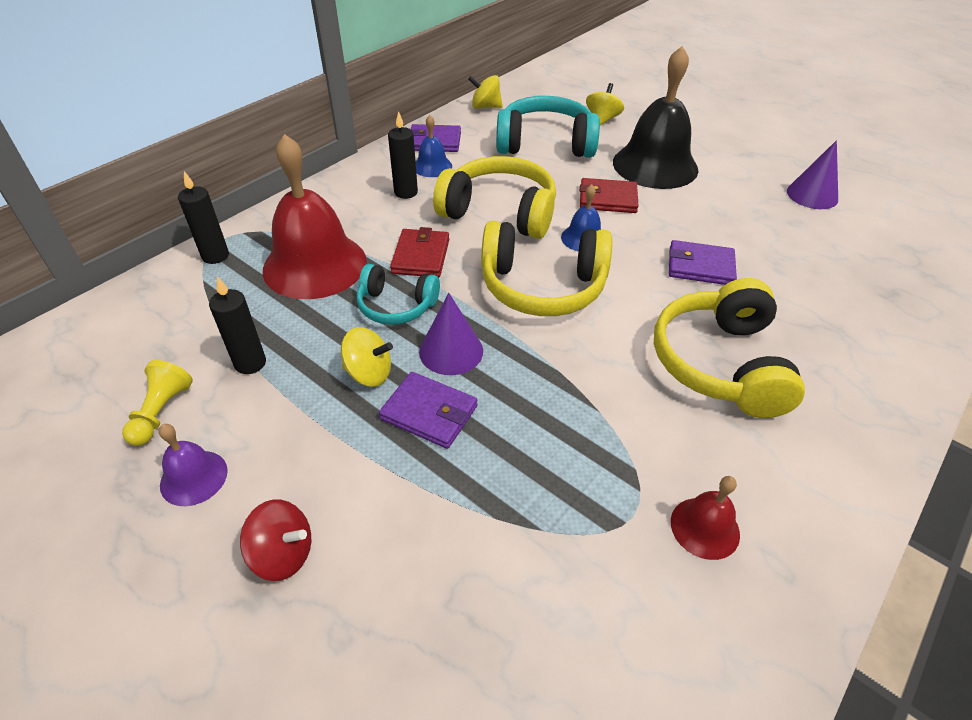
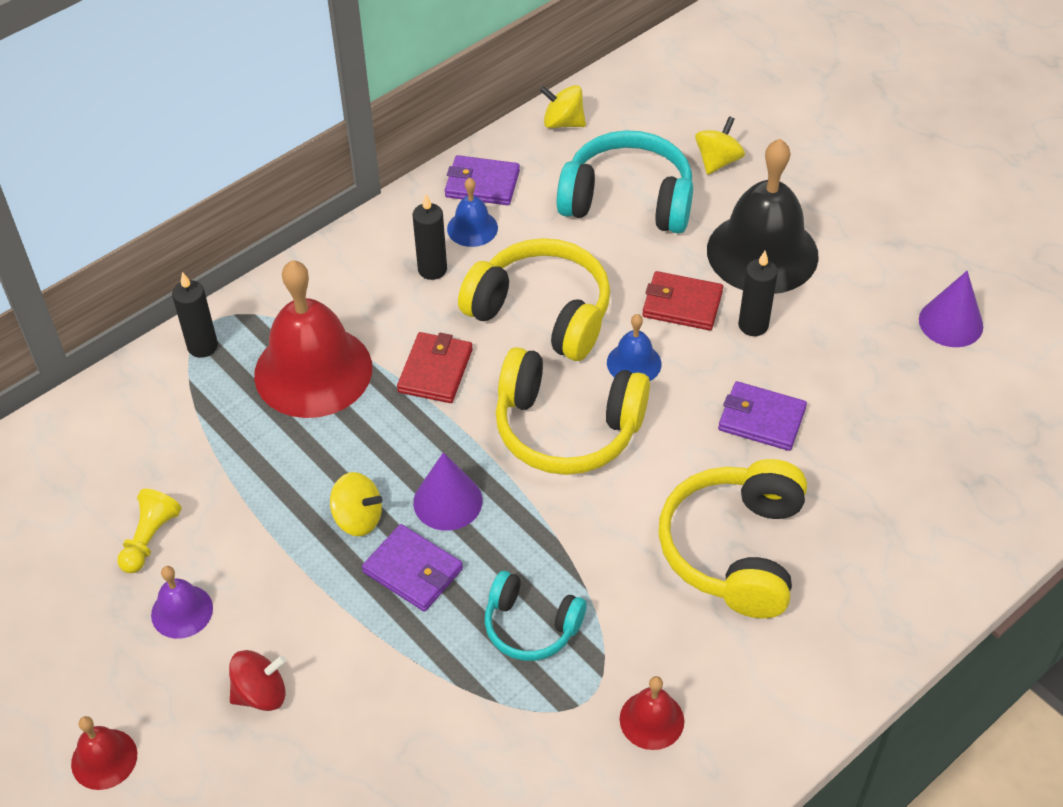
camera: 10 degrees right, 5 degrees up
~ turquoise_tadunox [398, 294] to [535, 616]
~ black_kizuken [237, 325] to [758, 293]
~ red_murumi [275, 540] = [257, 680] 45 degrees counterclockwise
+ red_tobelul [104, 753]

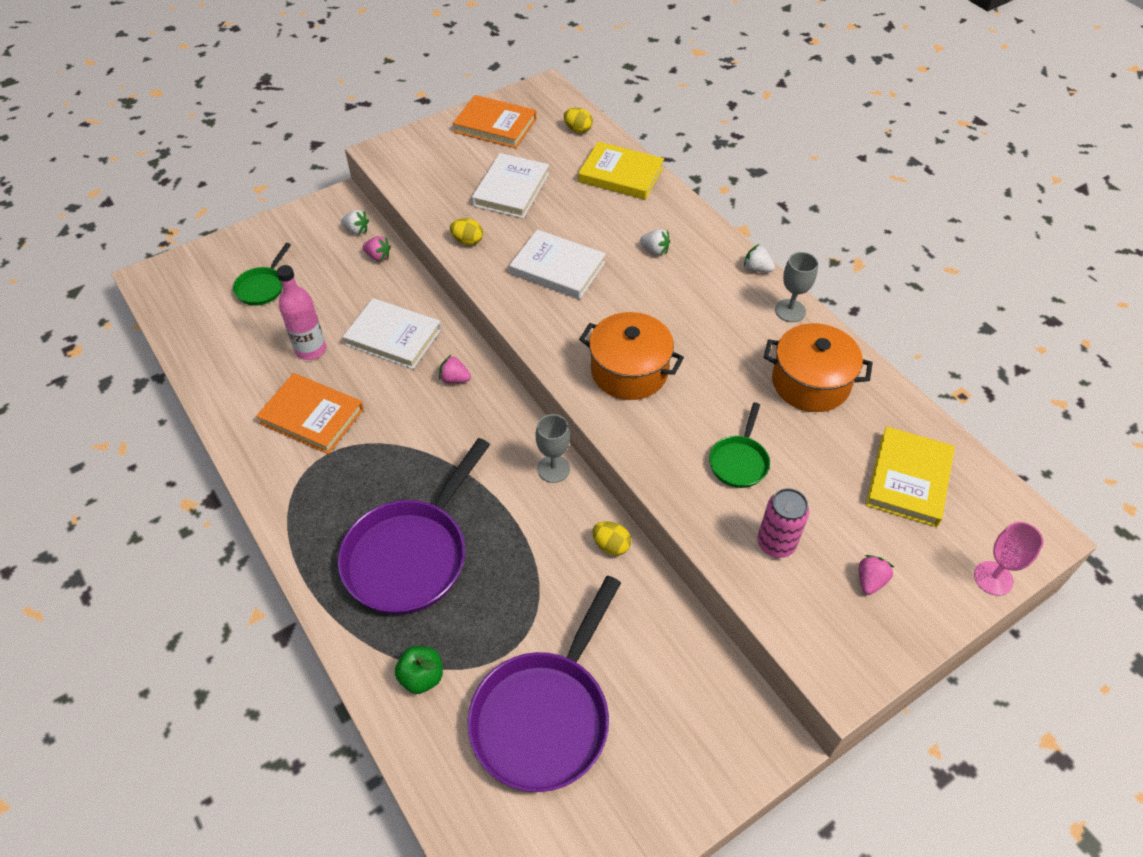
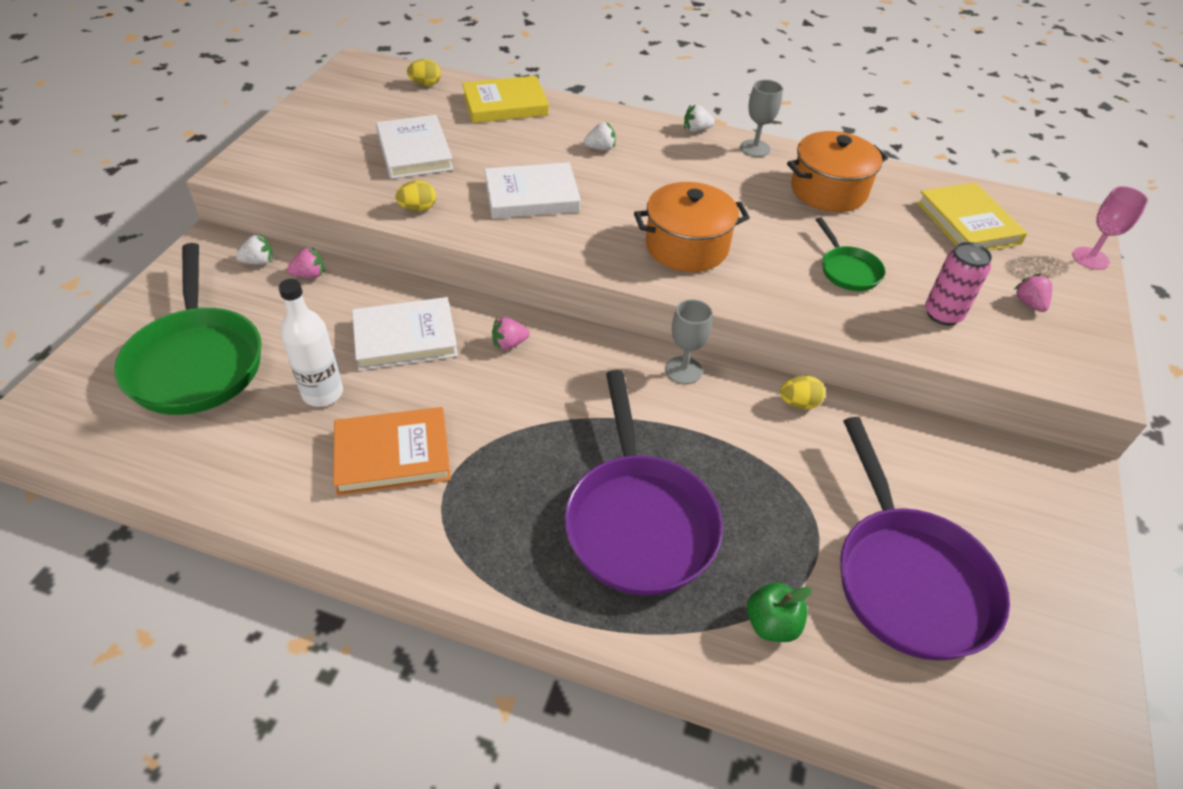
camera: 40 degrees left, 5 degrees down
- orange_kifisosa [494, 121]
~ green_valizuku [262, 274] = [188, 329] x2.05
~ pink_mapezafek [301, 312] to white_mapezafek [310, 343]

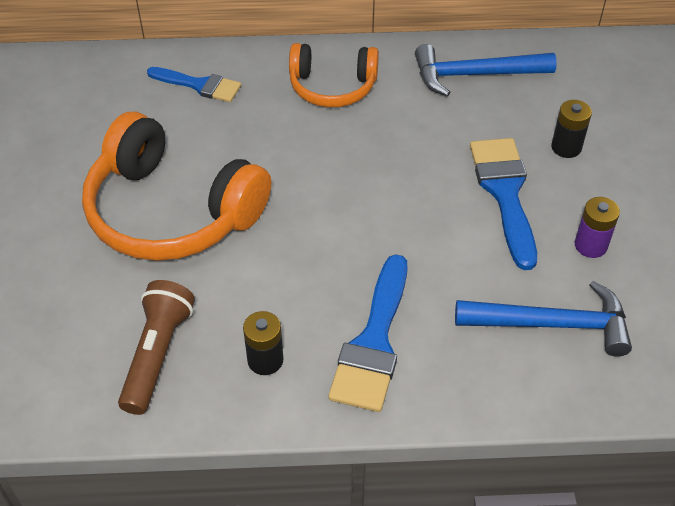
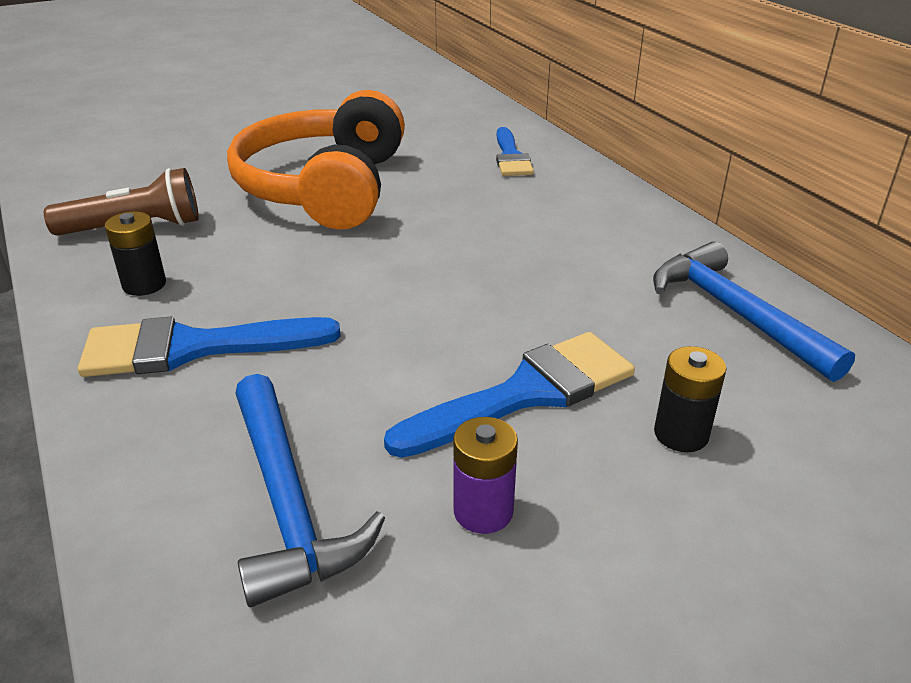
camera: 65 degrees right, 15 degrees down
- orange_tadunox [334, 75]

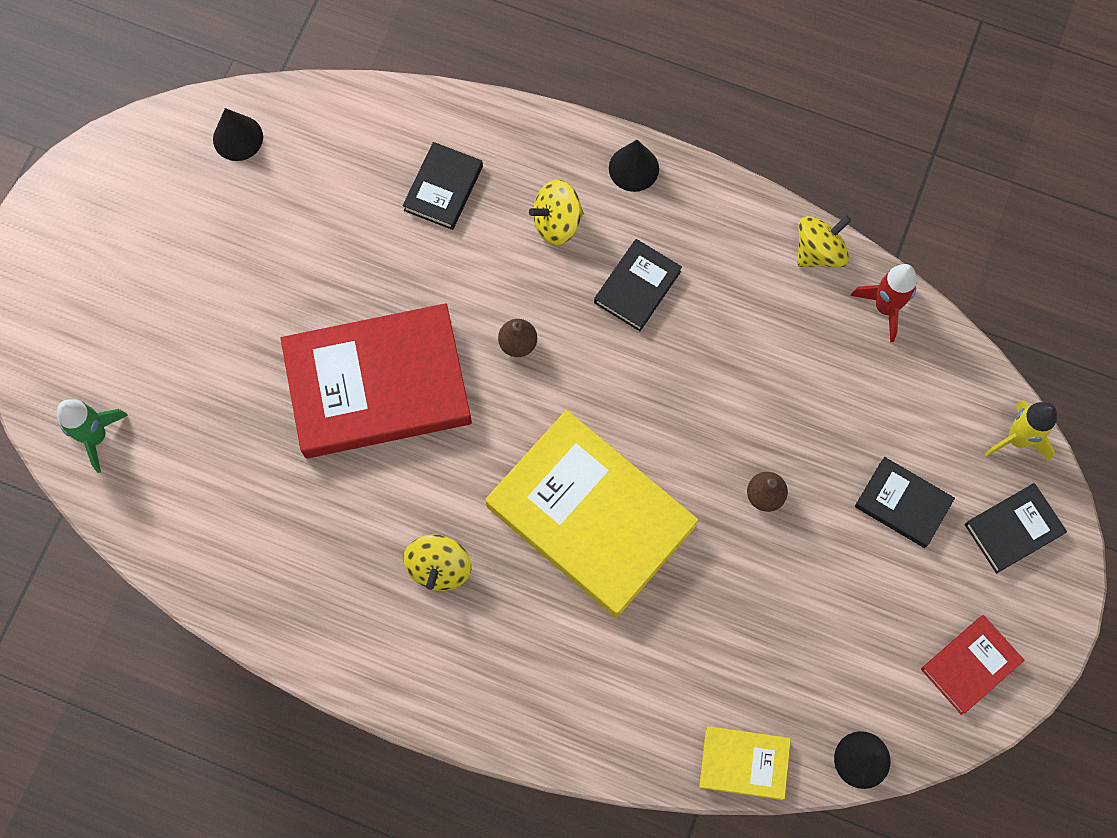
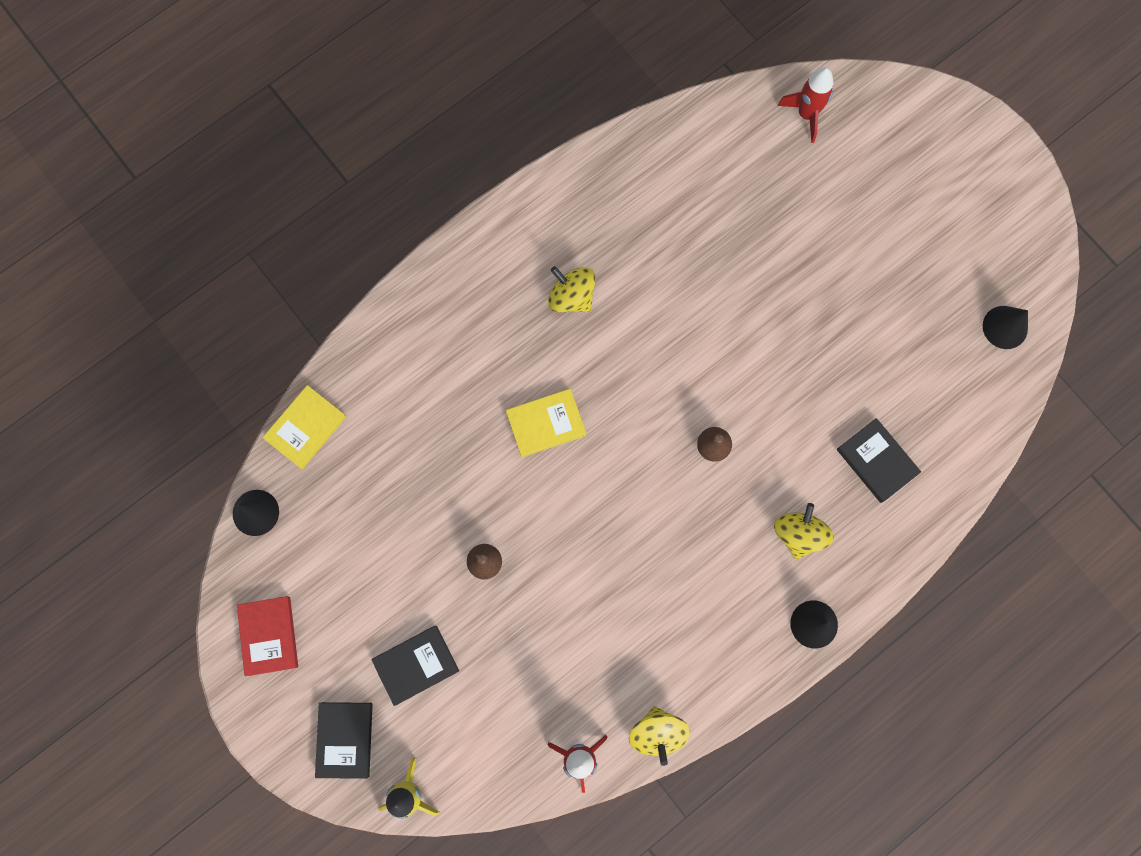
camera: 120 degrees right, 5 degrees up
- black_kifisosa [638, 285]
- red_kifisosa [376, 381]
~ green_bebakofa [92, 436] to red_bebakofa [805, 105]
~ yellow_kifisosa [591, 514] = [546, 423] x0.47

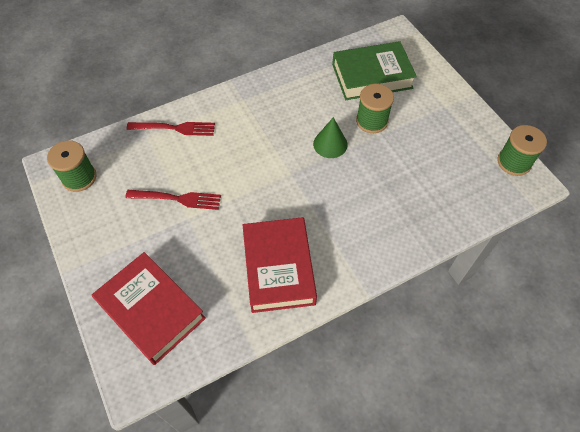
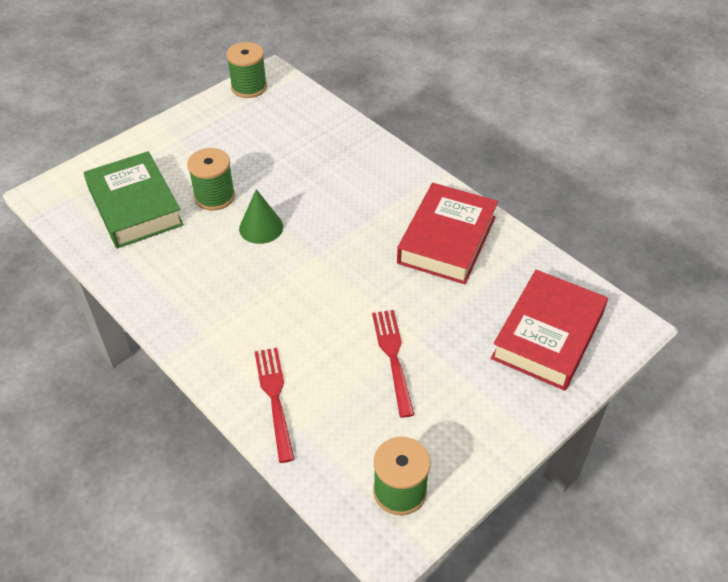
camera: 105 degrees left, 10 degrees down
~ red_kifisosa [280, 265] = [447, 233] 45 degrees counterclockwise

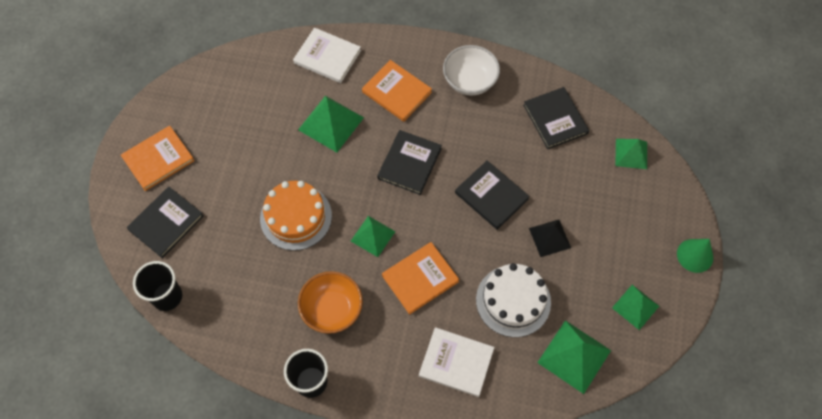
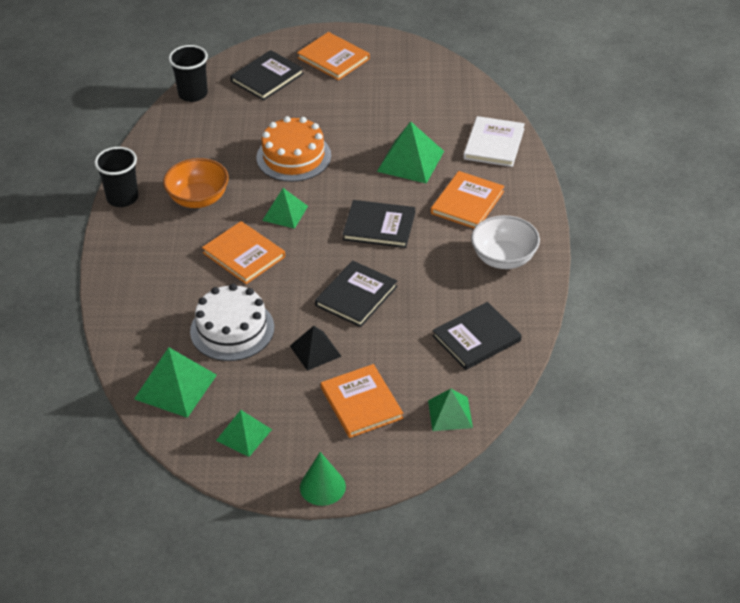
camera: 80 degrees right, 20 degrees down
~ black_kifisosa [165, 222] = [267, 75] 75 degrees counterclockwise
- white_kifisosa [456, 362]
+ orange_kifisosa [362, 401]

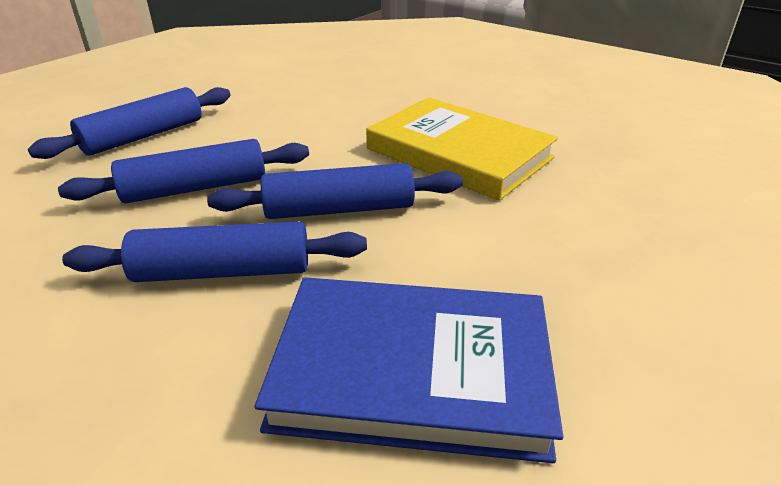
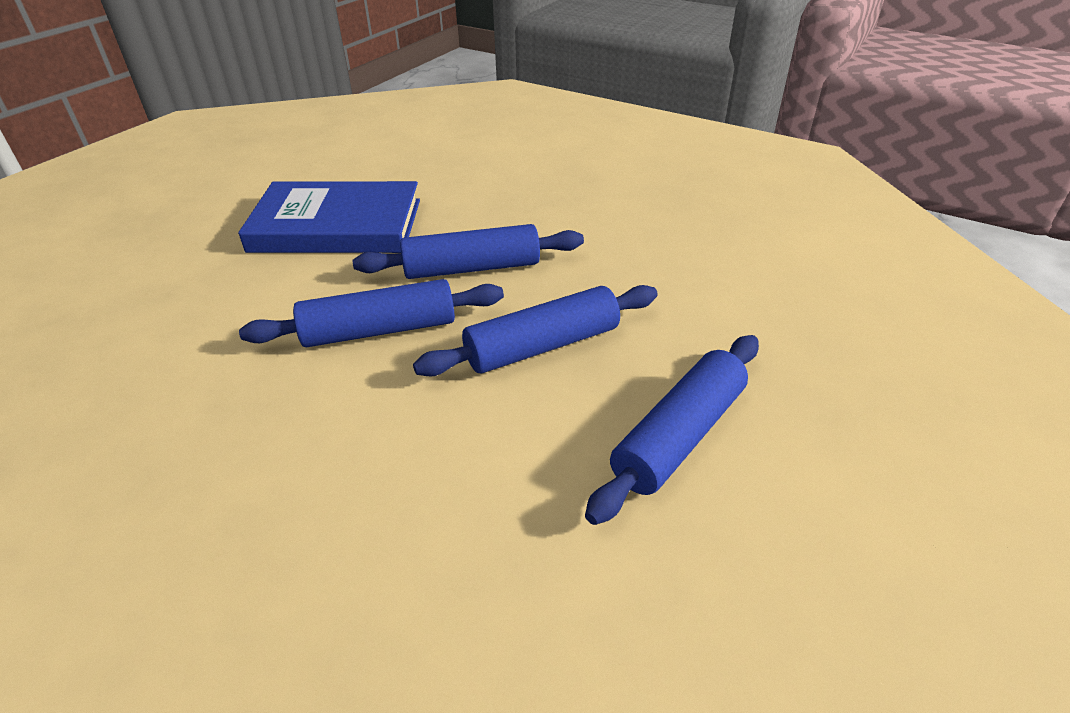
camera: 175 degrees right, 5 degrees up
- yellow_kifisosa [462, 149]

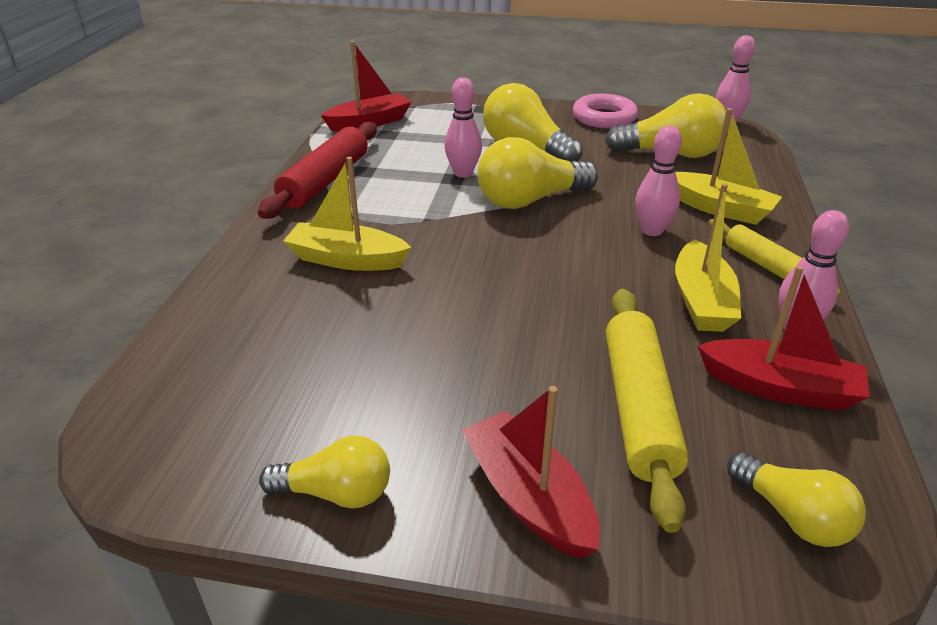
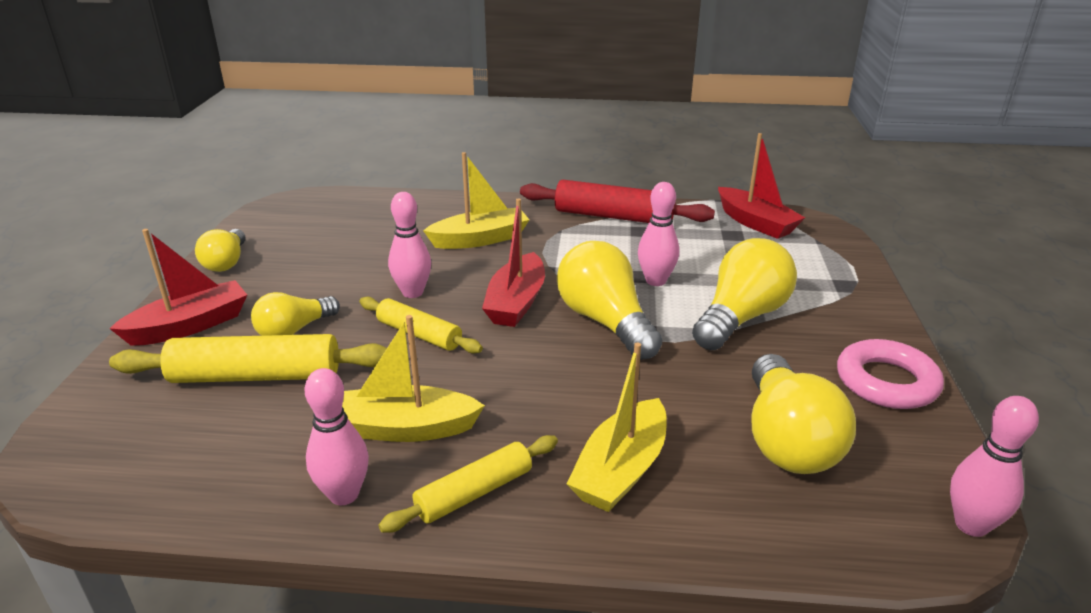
camera: 85 degrees right, 5 degrees down
~ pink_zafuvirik [658, 181] to [409, 245]
~ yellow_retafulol [347, 214] = [476, 200] 60 degrees clockwise
~ red_retafulol [784, 338] to [513, 262]
~ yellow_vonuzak [796, 499] to [295, 314]
+ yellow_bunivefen [421, 325]

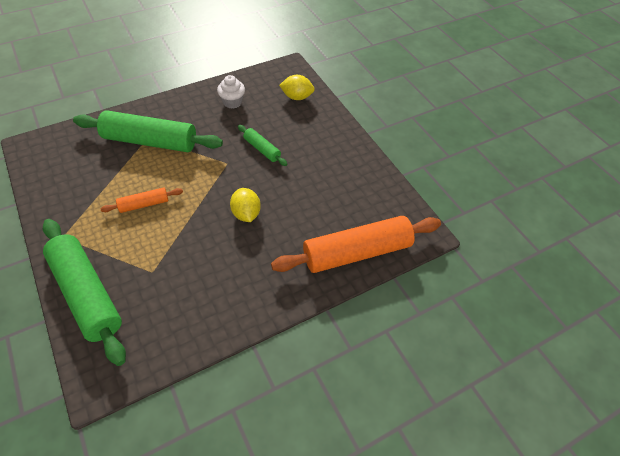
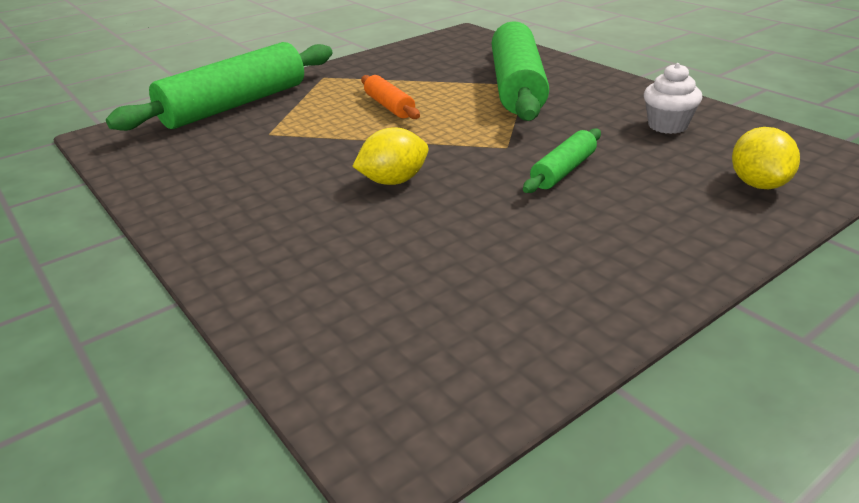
camera: 85 degrees right, 20 degrees down
- orange_bunivefen [356, 244]

